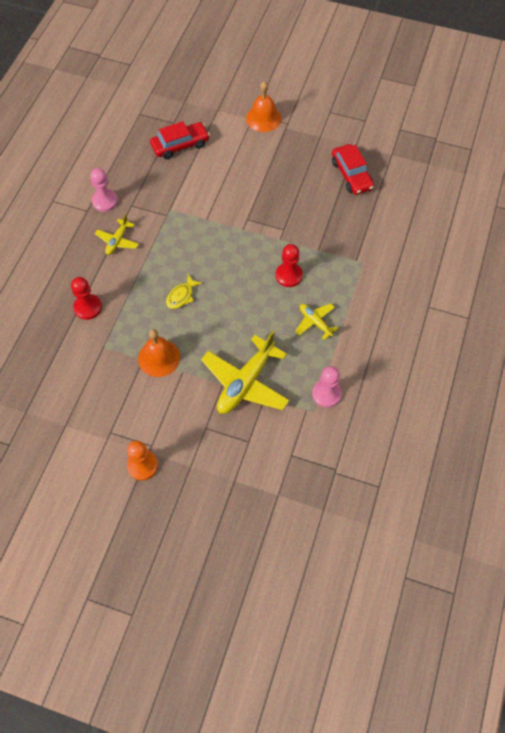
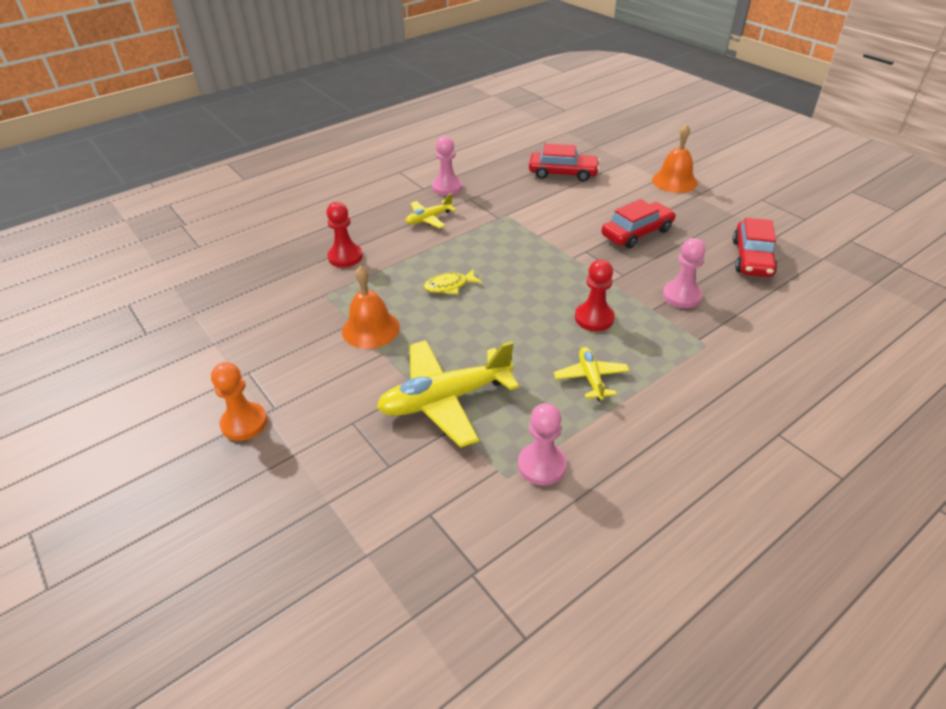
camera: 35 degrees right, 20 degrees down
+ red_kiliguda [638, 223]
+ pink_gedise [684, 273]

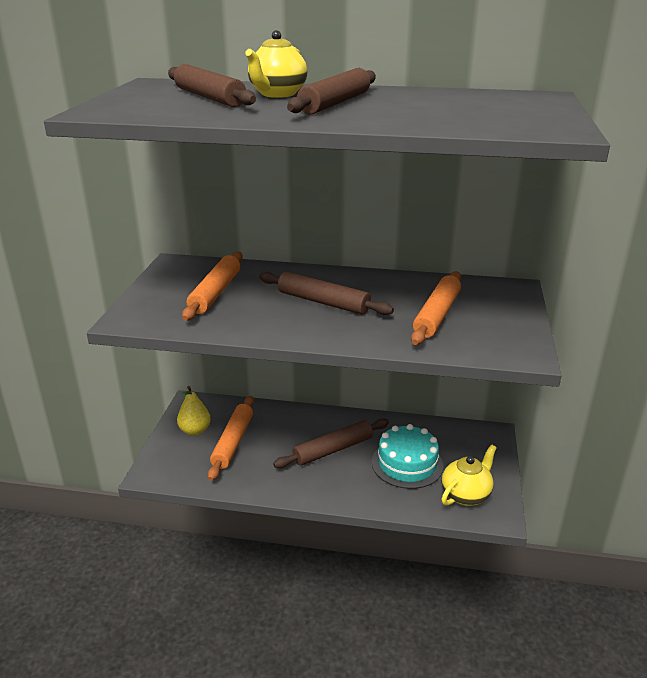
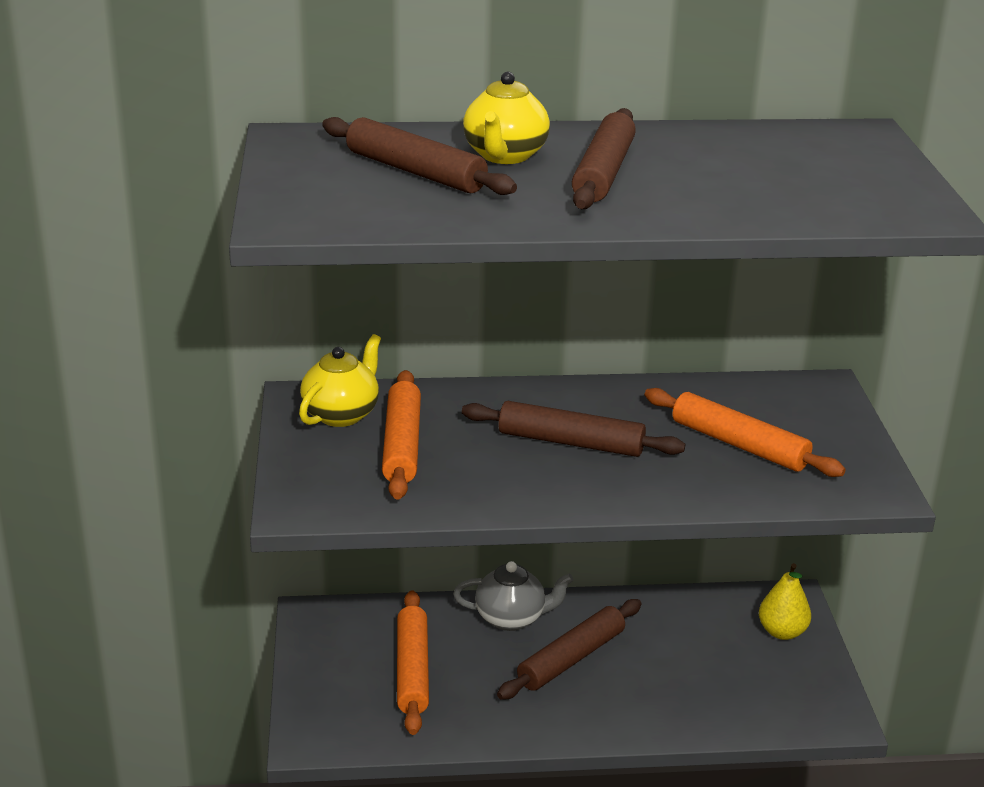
camera: 15 degrees left, 0 degrees up
~ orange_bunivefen [436, 308] = [745, 432] 60 degrees counterclockwise
~ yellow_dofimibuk [194, 411] to [785, 601]
- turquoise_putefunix [407, 456]
~ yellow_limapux [469, 475] to [340, 380]
+ grey_limapux [513, 596]

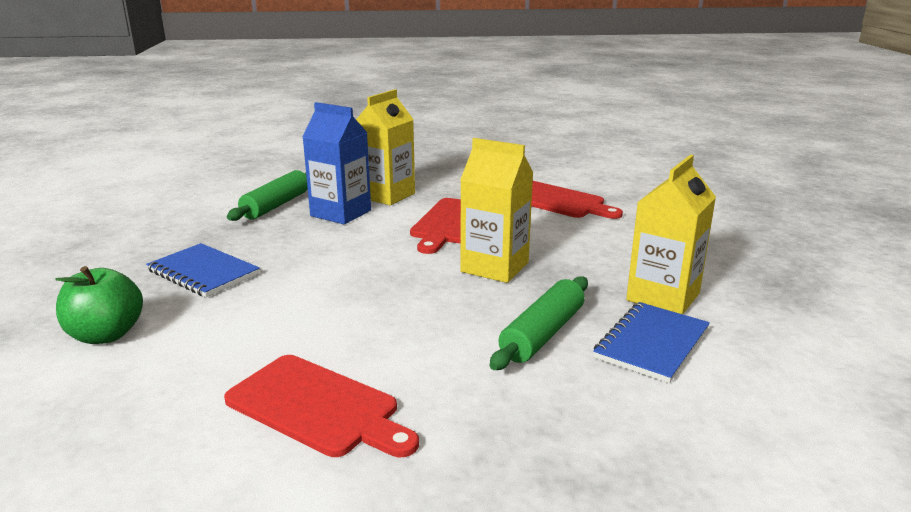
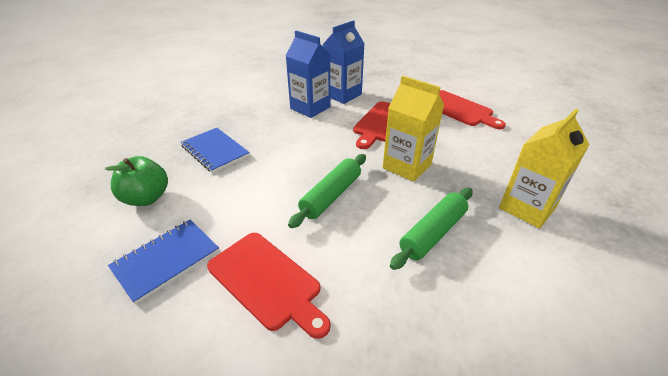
camera: 10 degrees right, 15 degrees up
~ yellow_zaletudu [385, 147] to blue_zaletudu [344, 62]
~ green_bunivefen [267, 195] to [327, 191]
~ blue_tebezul [651, 342] to [163, 262]

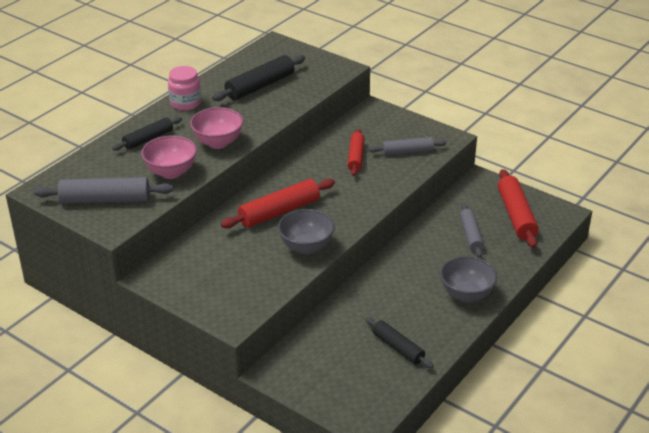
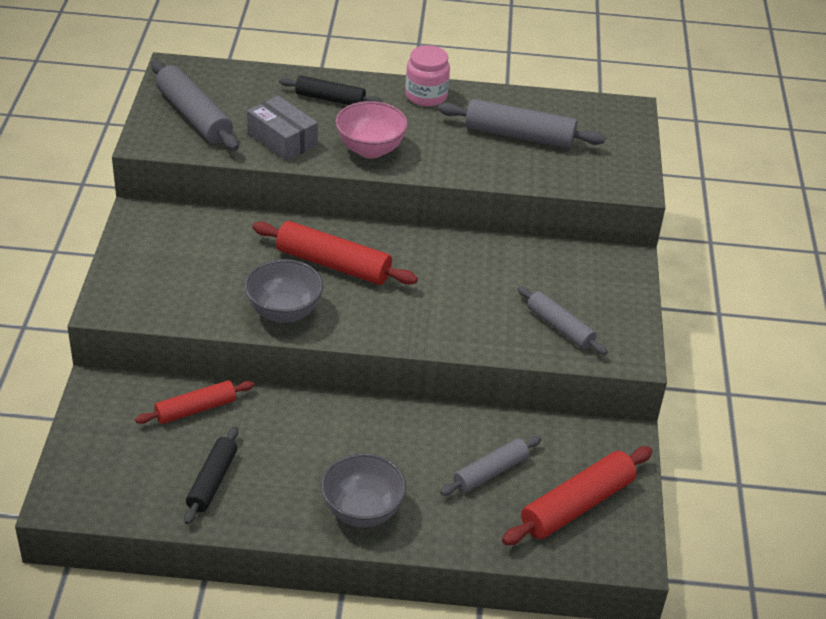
camera: 55 degrees right, 5 degrees up
~ black_bunivefen [258, 78] to grey_bunivefen [522, 123]
~ red_bunivefen [356, 152] to [194, 402]
~ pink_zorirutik [169, 157] to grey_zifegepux [282, 128]

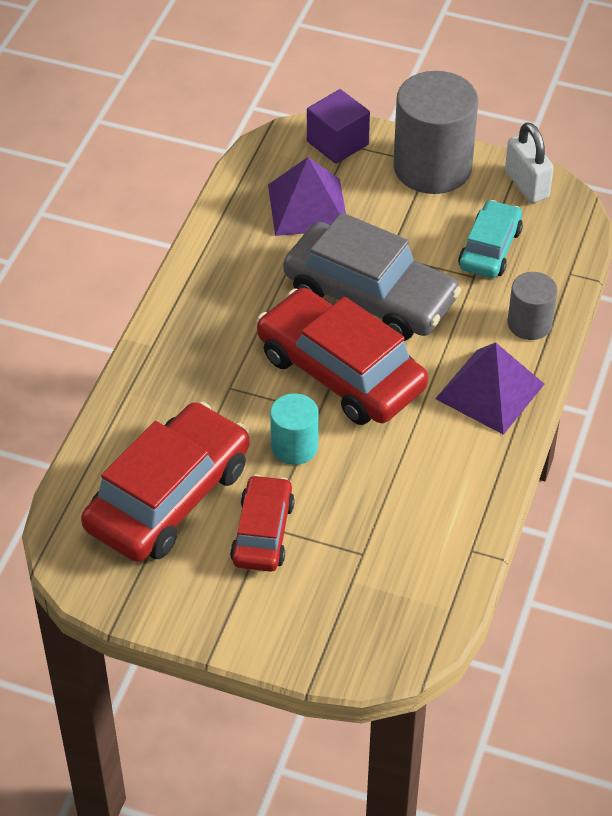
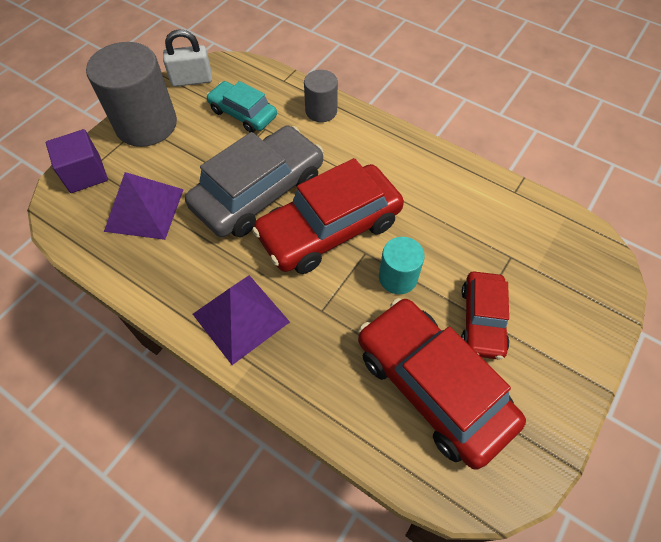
camera: 75 degrees left, 10 degrees up
~ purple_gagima [489, 388] to [241, 320]
~ red_kiliguda [262, 523] = [485, 316] 105 degrees counterclockwise

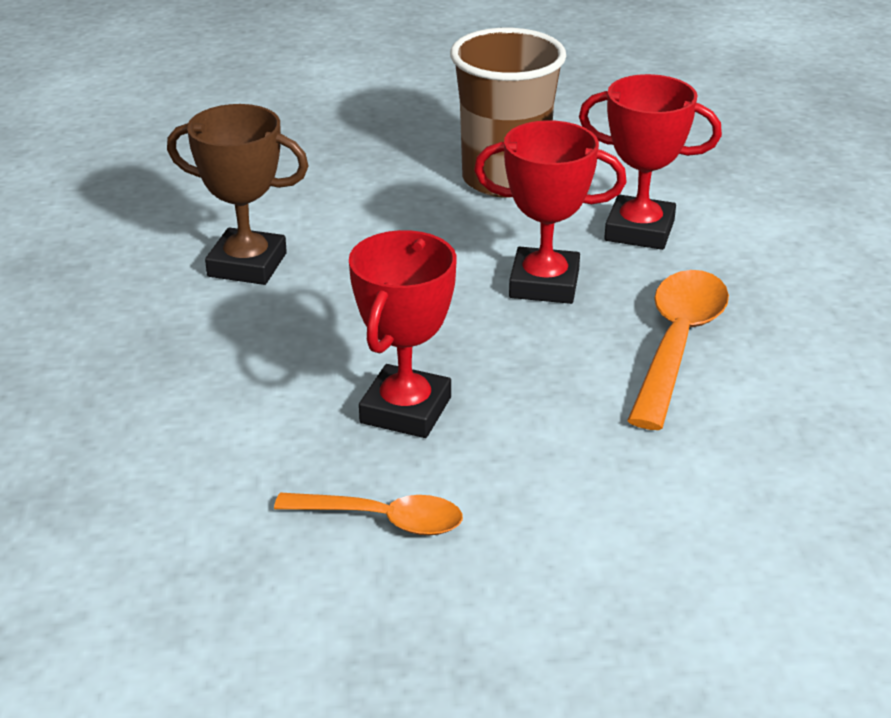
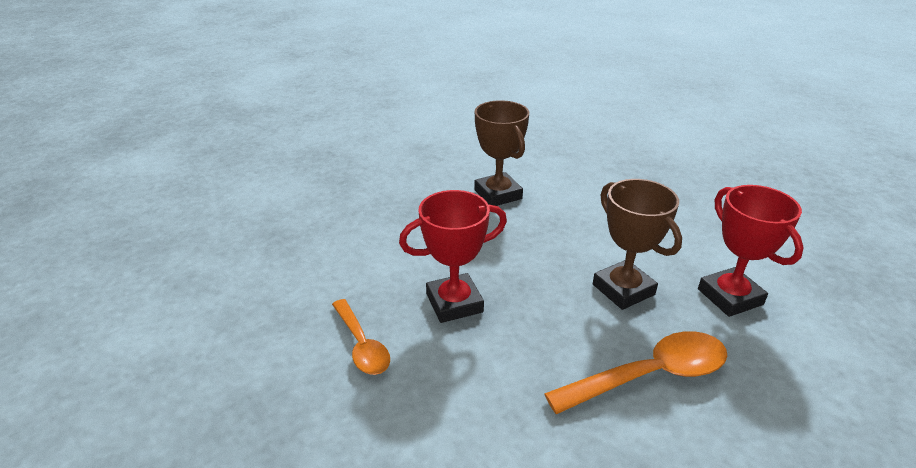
camera: 50 degrees right, 0 degrees up
- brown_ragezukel [508, 112]
~ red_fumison [550, 212] to brown_fumison [637, 244]

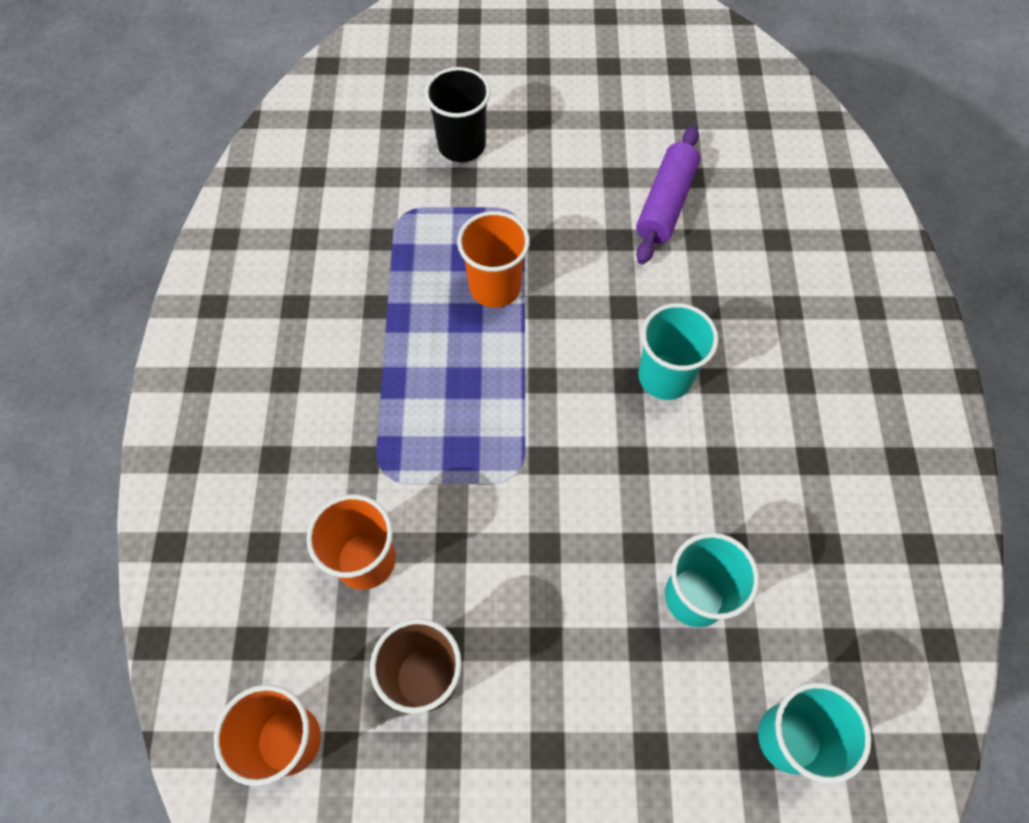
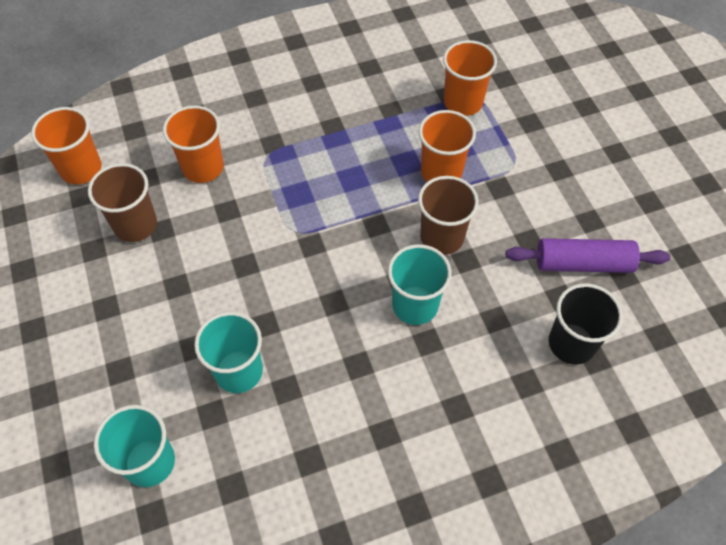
camera: 70 degrees right, 5 degrees down
~ black_ragezukel [457, 114] to [586, 324]
+ orange_ragezukel [470, 78]
+ brown_ragezukel [448, 215]

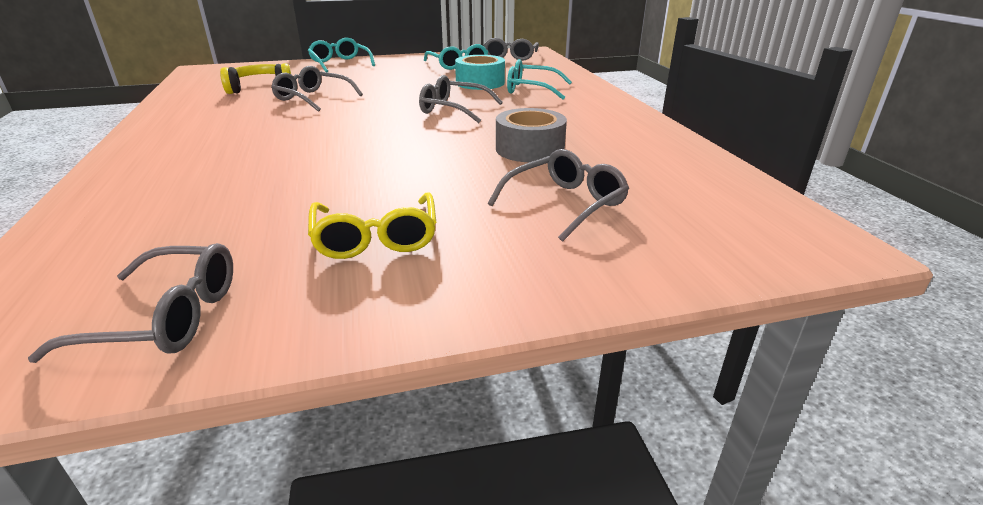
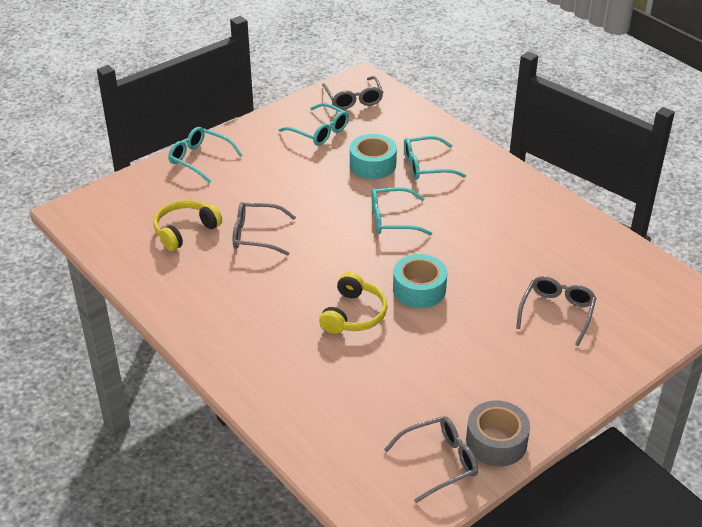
camera: 25 degrees left, 10 degrees up
~ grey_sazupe [461, 99] to turquoise_sazupe [401, 211]
~ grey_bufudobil [531, 135] to [498, 433]
- yellow_sazupe [372, 225]
+ turquoise_bufudobil [420, 281]
+ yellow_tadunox [353, 303]

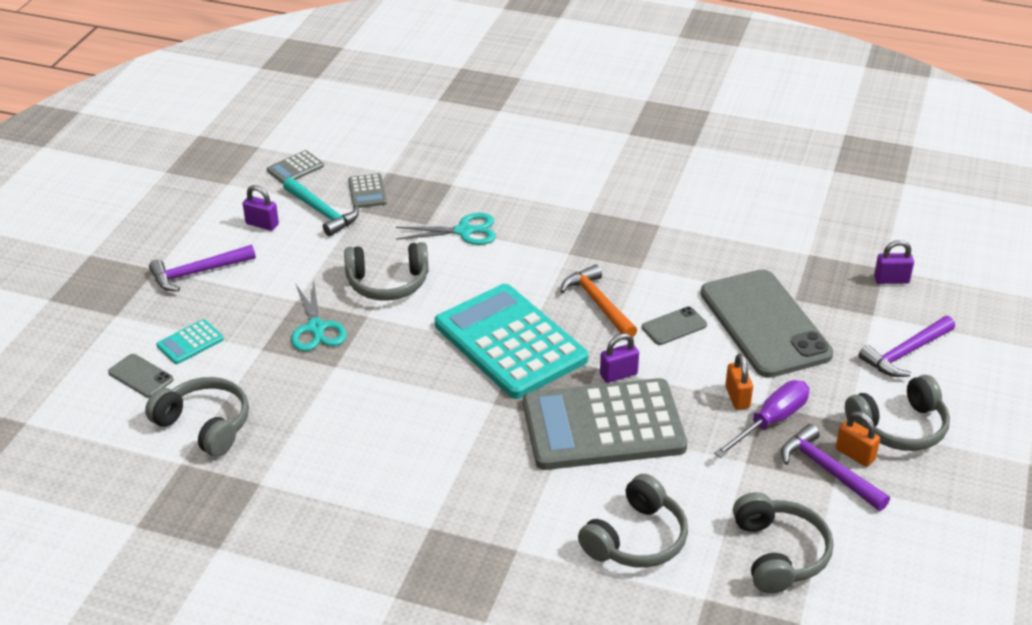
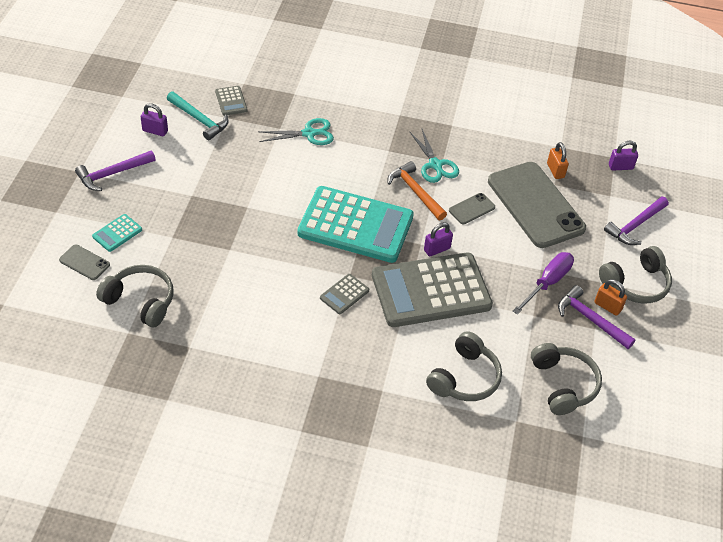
camera: 10 degrees left, 10 degrees up
~ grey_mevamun [295, 167] to [344, 294]
- grey_tadunox [386, 271]
~ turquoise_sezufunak [319, 316] to [434, 156]
~ turquoise_mevamun [511, 341] = [355, 224] 150 degrees clockwise
~ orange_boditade [739, 381] to [558, 160]

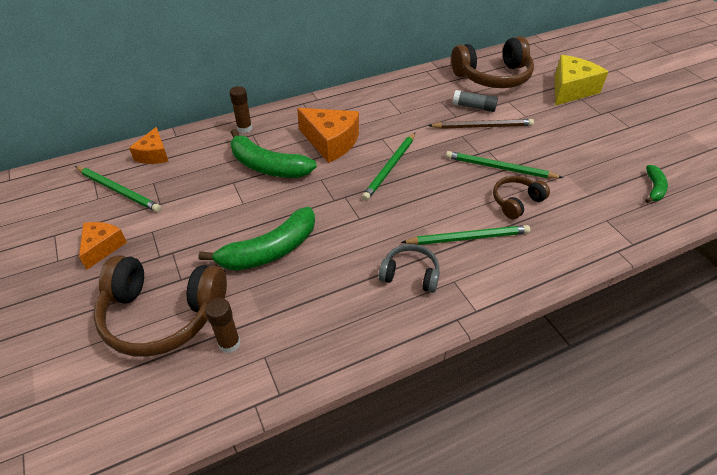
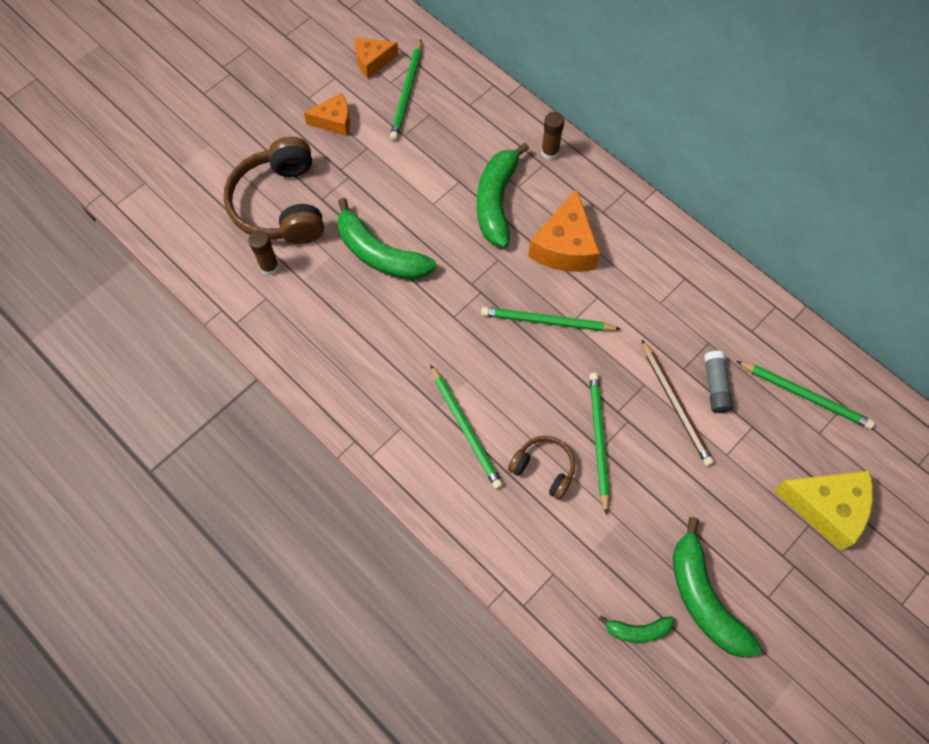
camera: 70 degrees right, 20 degrees up
~ brown_tadunox [492, 62] to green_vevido [806, 395]
~ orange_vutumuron [149, 145] to [377, 58]
- grey_tadunox [409, 268]
+ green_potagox [717, 587]

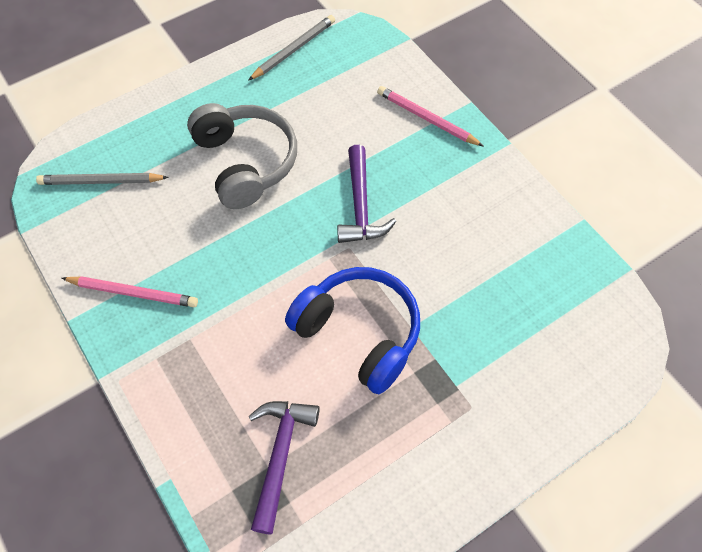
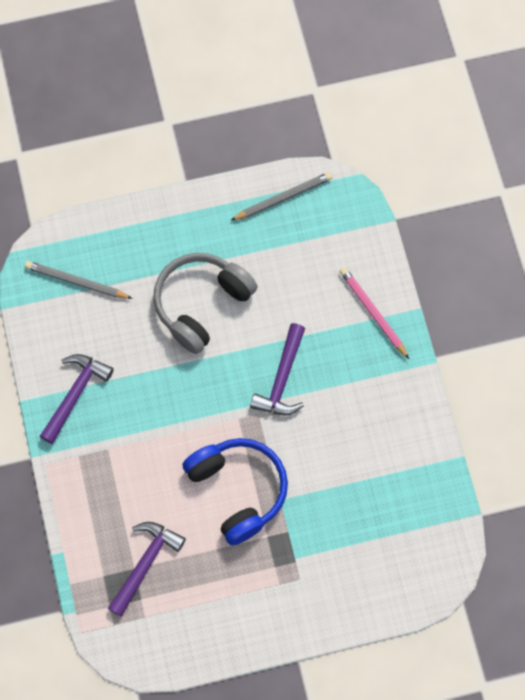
camera: 20 degrees right, 10 degrees up
~ grey_tadunox [242, 156] = [205, 303] 135 degrees counterclockwise
~ pink_vevido [129, 291] to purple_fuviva [77, 399]

